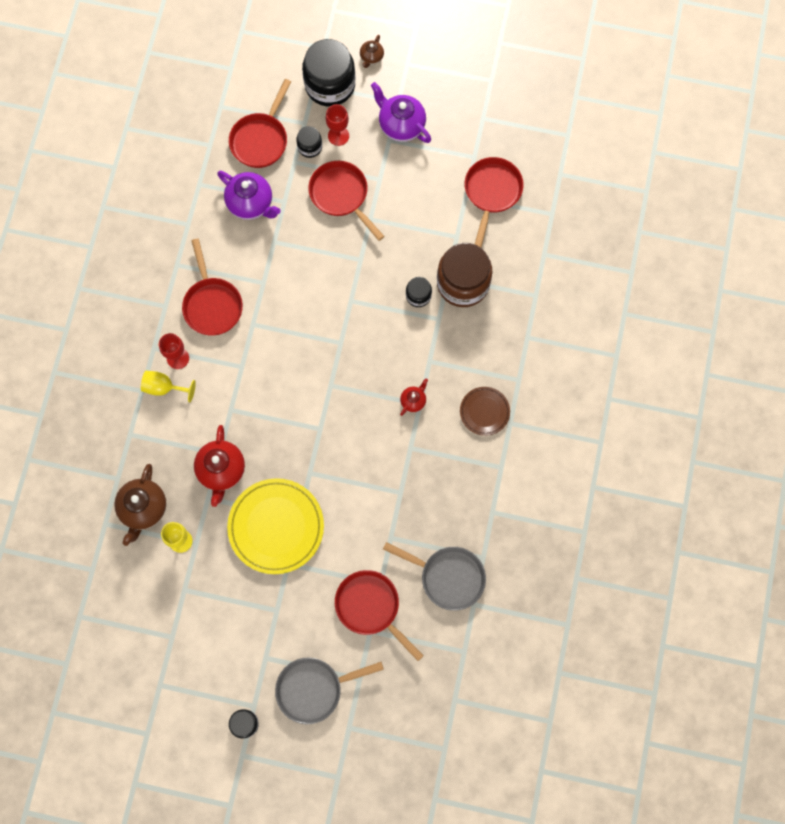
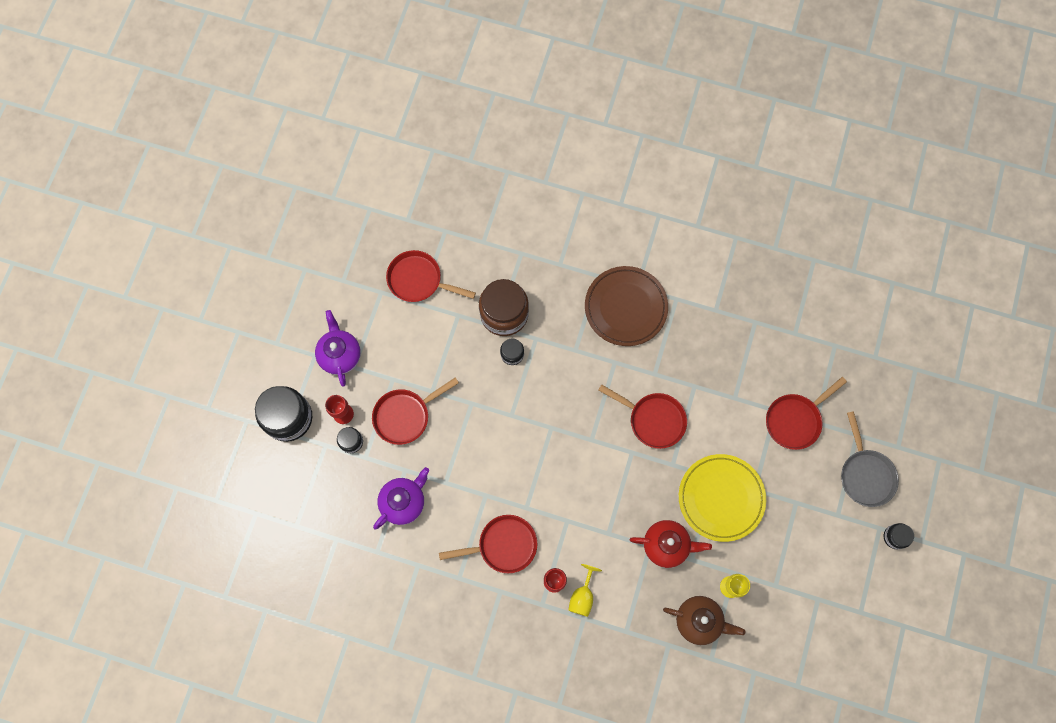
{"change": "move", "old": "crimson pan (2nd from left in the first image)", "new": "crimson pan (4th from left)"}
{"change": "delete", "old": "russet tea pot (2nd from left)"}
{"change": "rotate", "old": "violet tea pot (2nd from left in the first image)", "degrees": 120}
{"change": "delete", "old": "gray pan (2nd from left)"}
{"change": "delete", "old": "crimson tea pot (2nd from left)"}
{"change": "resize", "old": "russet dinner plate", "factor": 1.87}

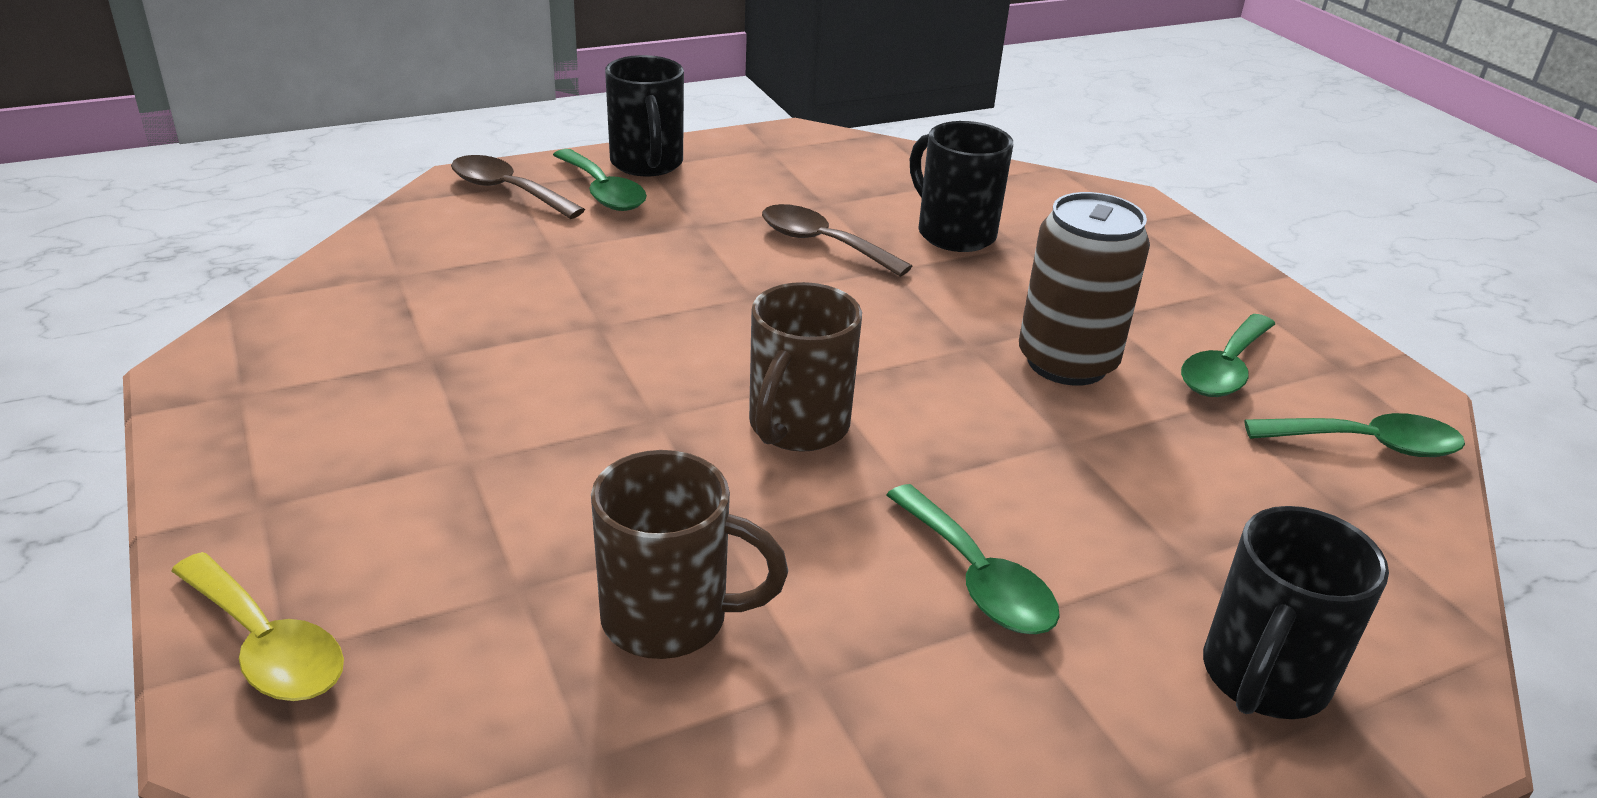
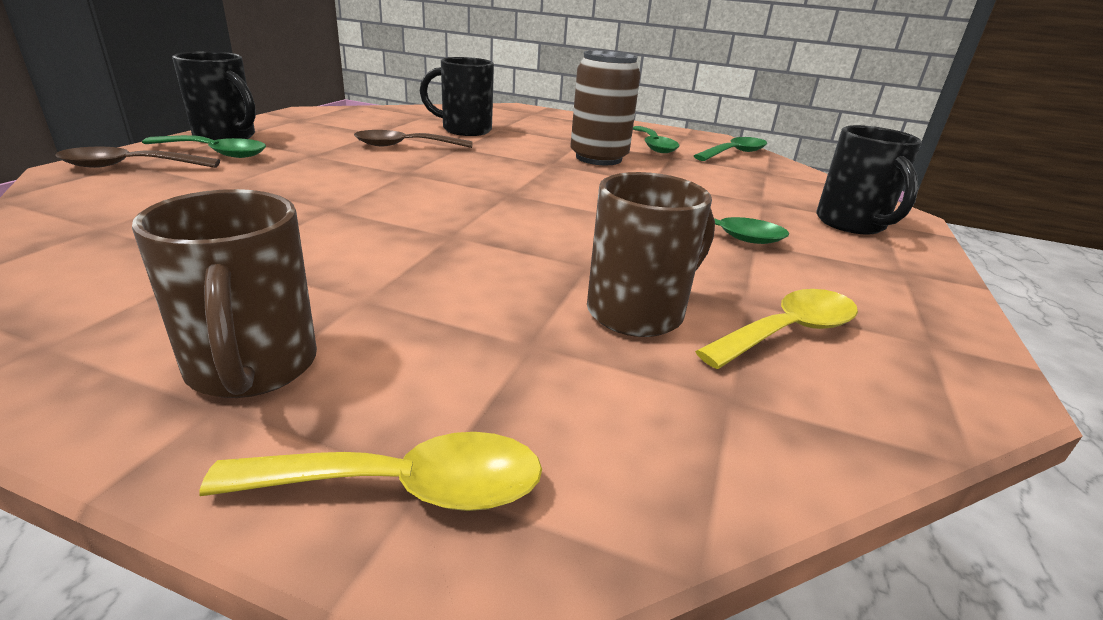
{"change": "move", "old": "russet tea mug (2nd from left in the first image)", "new": "russet tea mug (1st from left)"}
{"change": "insert", "new": "bright yellow spoon (2nd from left)"}

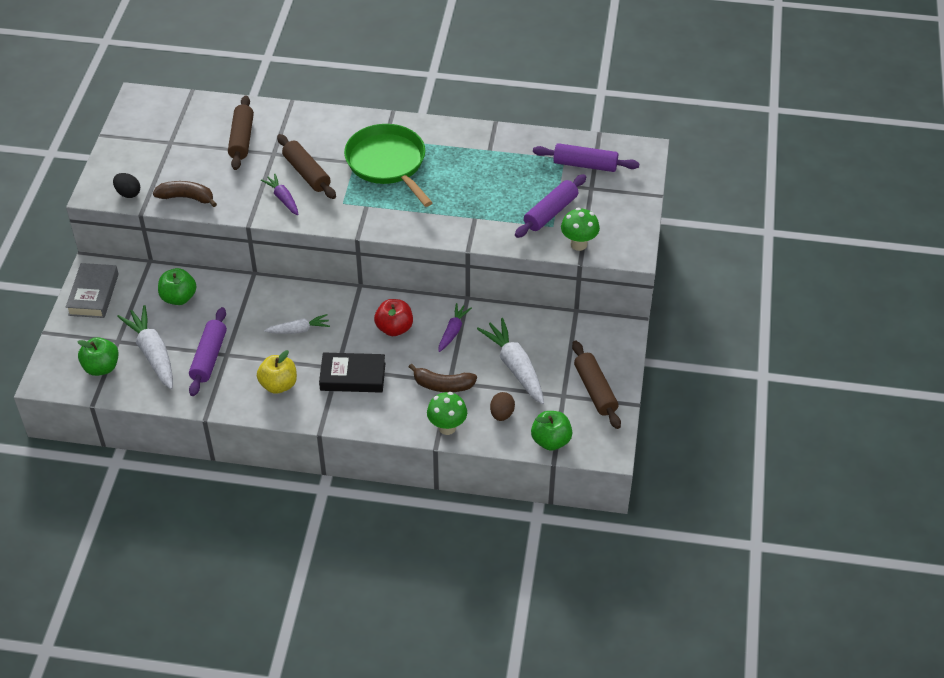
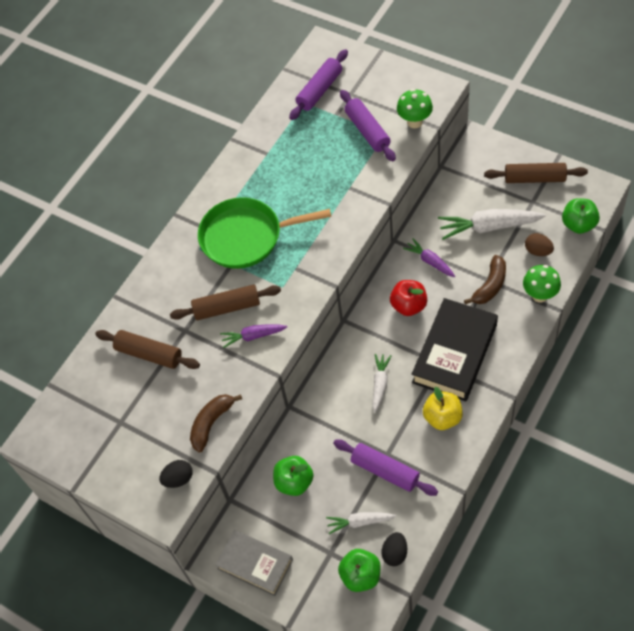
{"change": "resize", "old": "pure white root vegetable (1st from left)", "factor": 0.58}
{"change": "resize", "old": "jet-black book", "factor": 1.54}
{"change": "insert", "new": "jet-black egg (2nd from left)"}

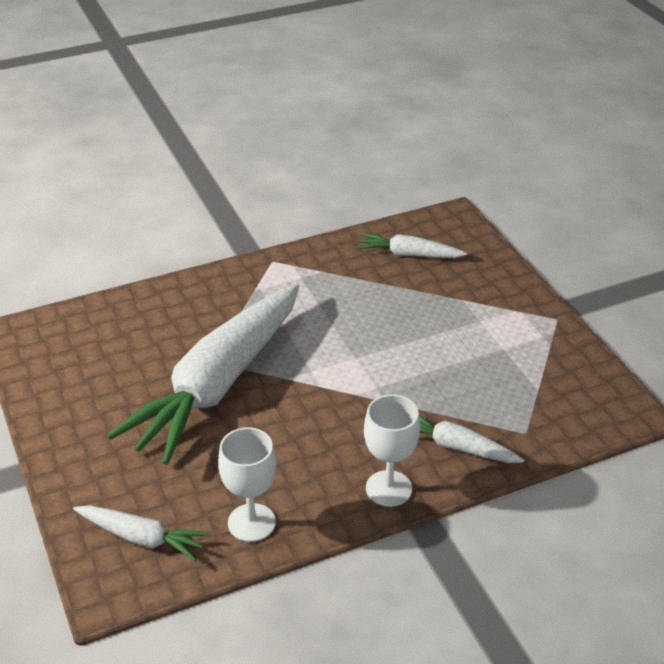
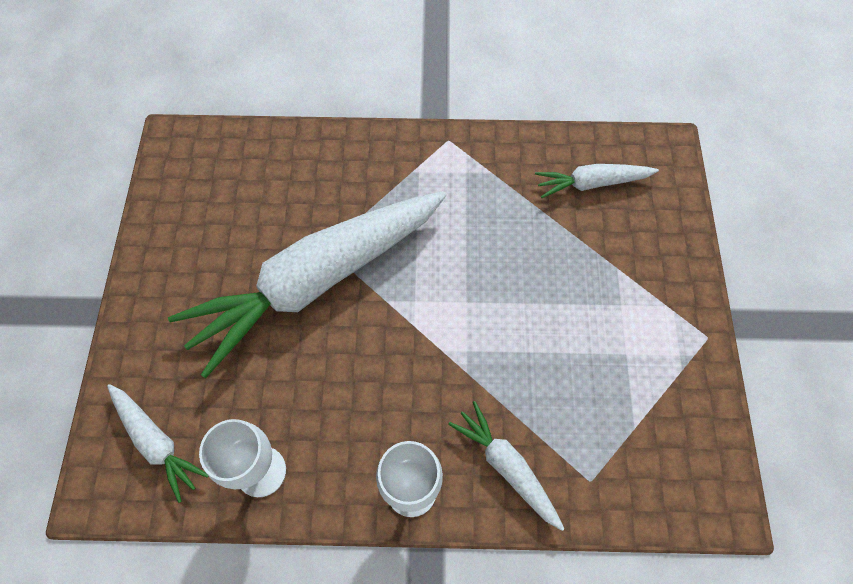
{"change": "rotate", "old": "pure white root vegetable (3rd from left in the first image)", "degrees": -45}

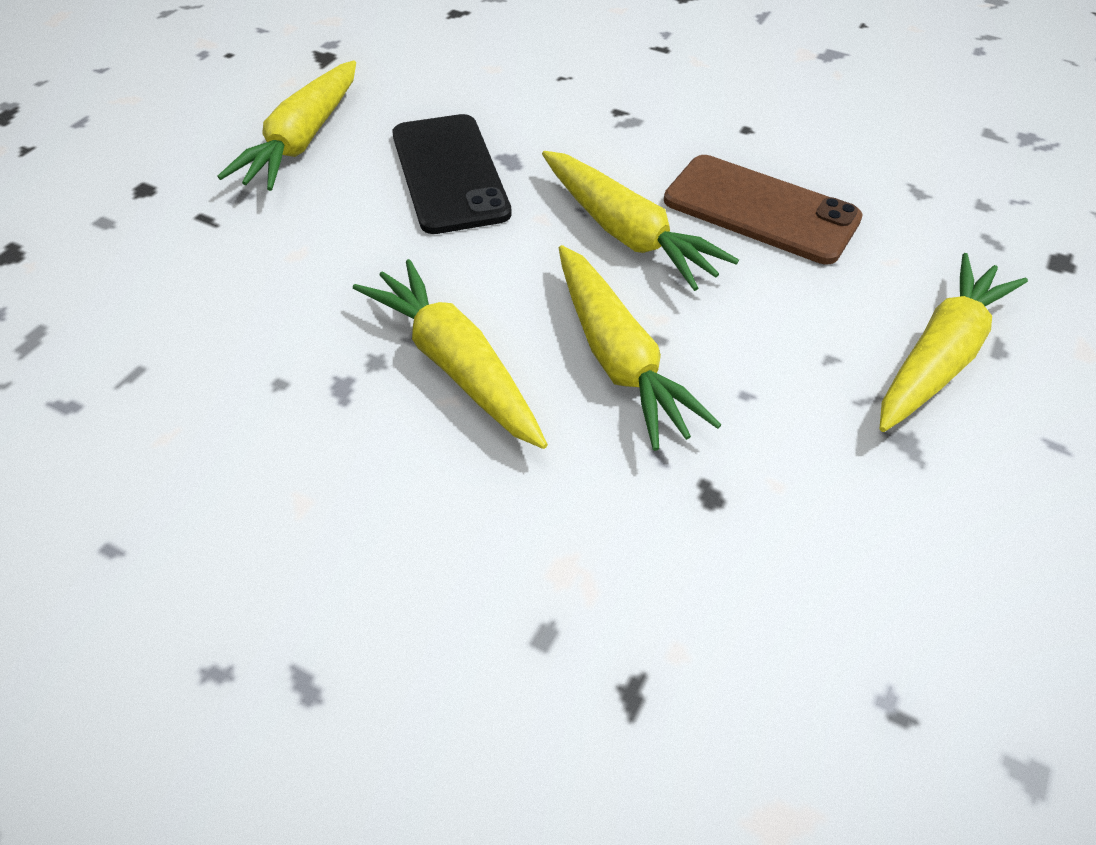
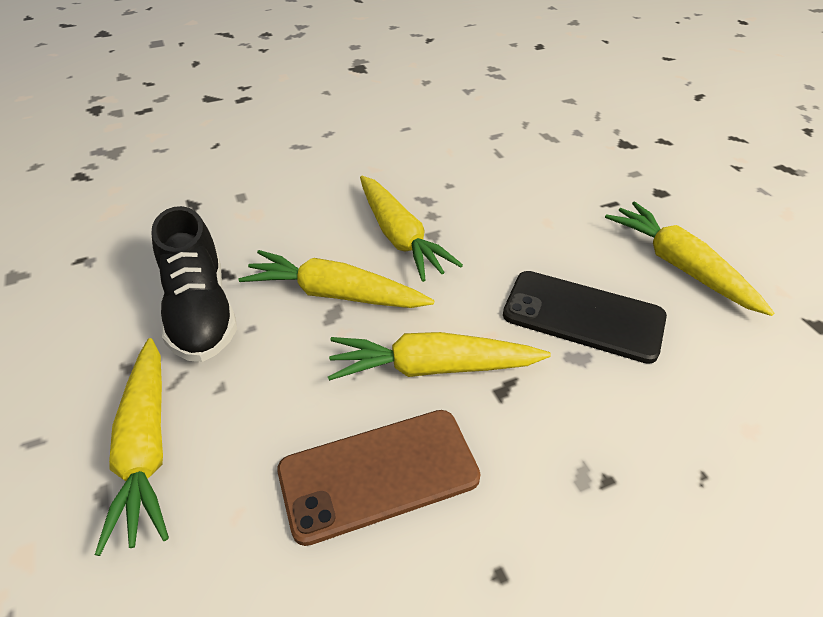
{"change": "rotate", "old": "bright yellow root vegetable (2nd from left in the first image)", "degrees": 60}
{"change": "insert", "new": "jet-black shoe"}

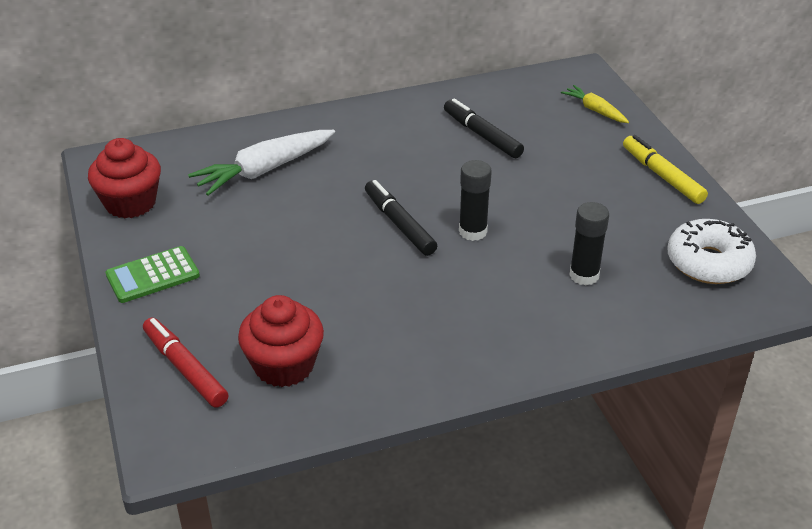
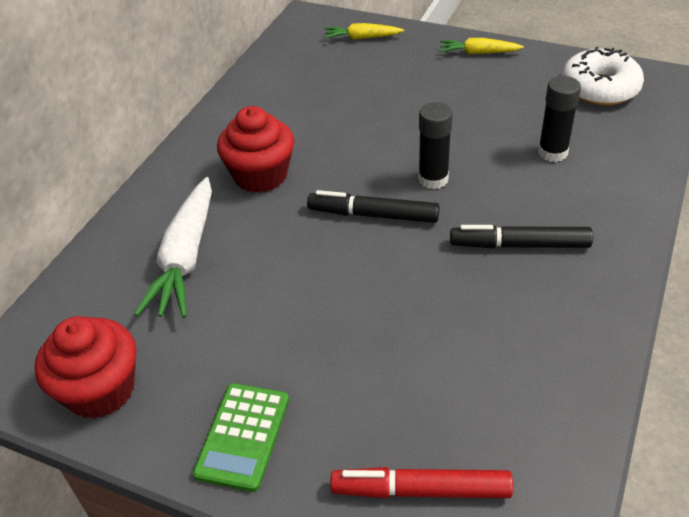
{"change": "move", "old": "crimson fairy cake (2nd from left)"}
{"change": "move", "old": "jet-black marker pen (2nd from left)"}
{"change": "replace", "old": "bright yellow marker pen", "new": "bright yellow root vegetable (2nd from left)"}

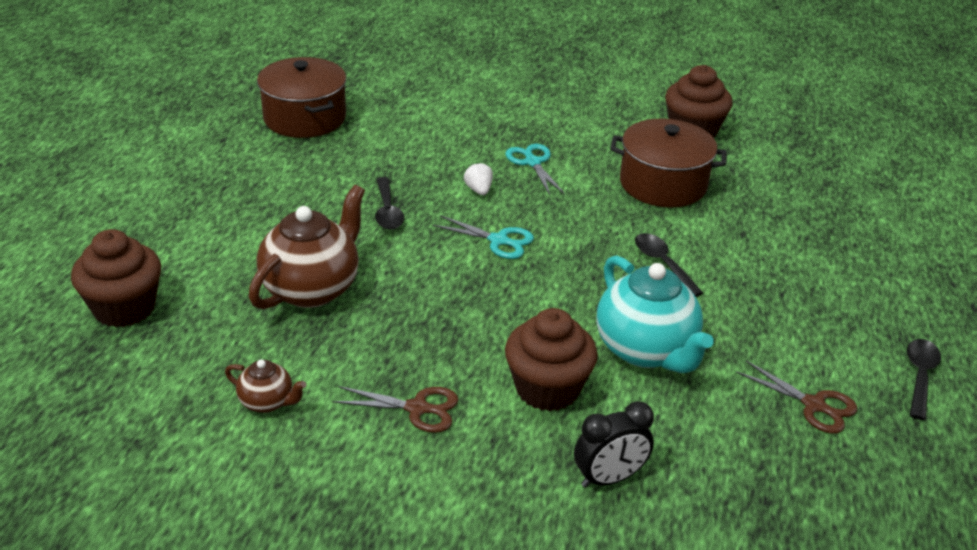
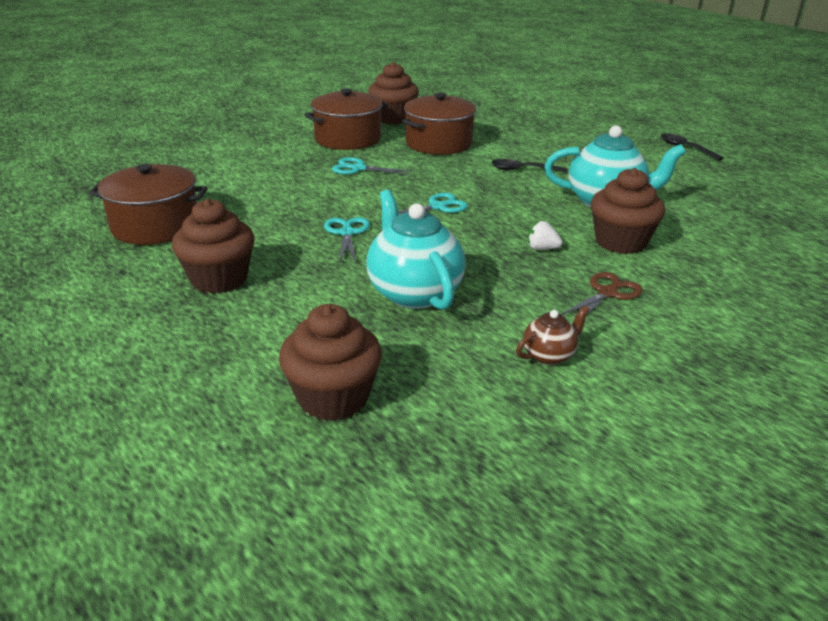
{"change": "recolor", "old": "russet tea pot (2nd from left)", "new": "aqua tea pot (1st from left)"}
{"change": "replace", "old": "jet-black spoon (1st from left)", "new": "aqua scissors (1st from left)"}
{"change": "move", "old": "pure white berry"}
{"change": "delete", "old": "jet-black clock"}
{"change": "delete", "old": "russet scissors (2nd from left)"}
{"change": "insert", "new": "russet fairy cake (1st from left)"}
{"change": "insert", "new": "russet cooking pot (2nd from left)"}

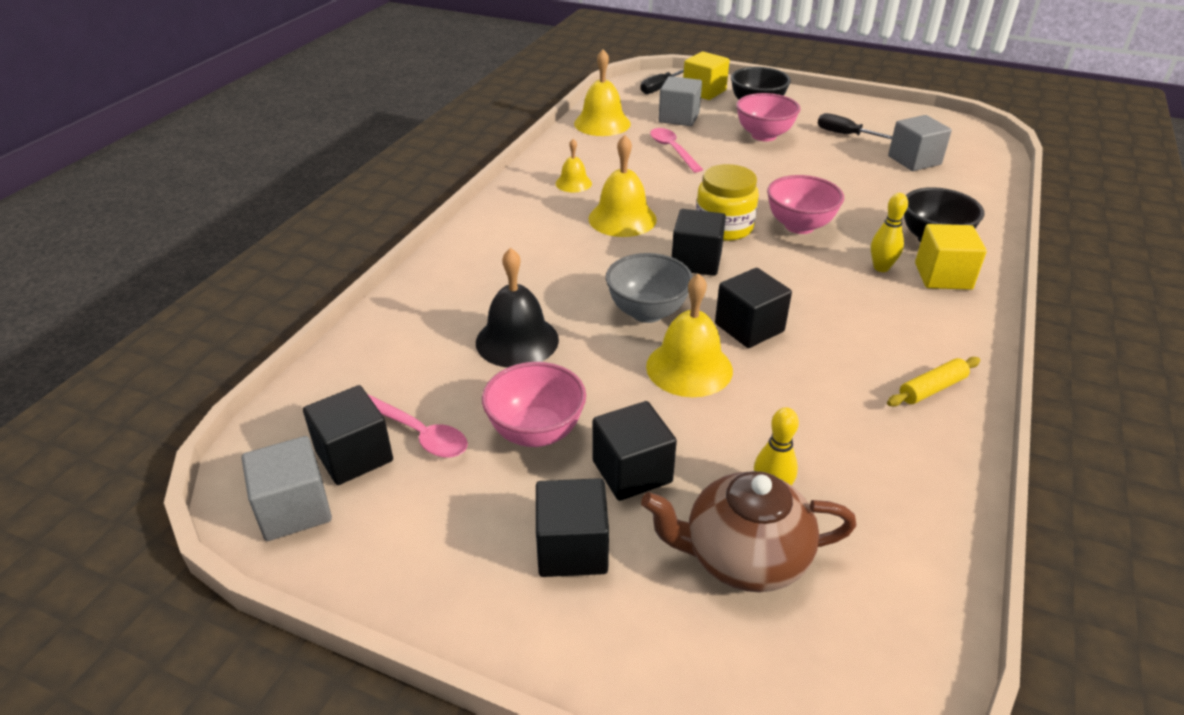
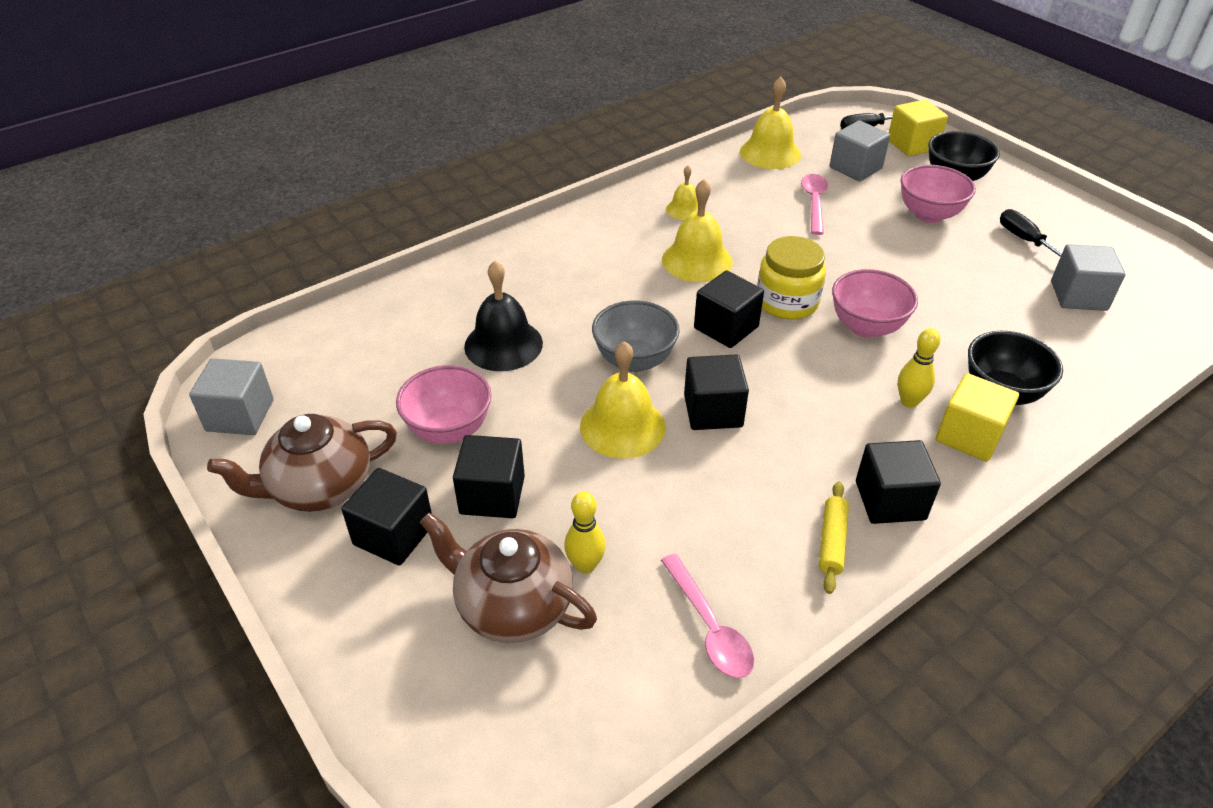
{"change": "move", "old": "jet-black block (1st from left in the first image)", "new": "jet-black block (5th from left)"}
{"change": "move", "old": "pink spoon (1st from left)"}
{"change": "rotate", "old": "bright yellow pastry roller", "degrees": -75}
{"change": "insert", "new": "russet tea pot (1st from left)"}

